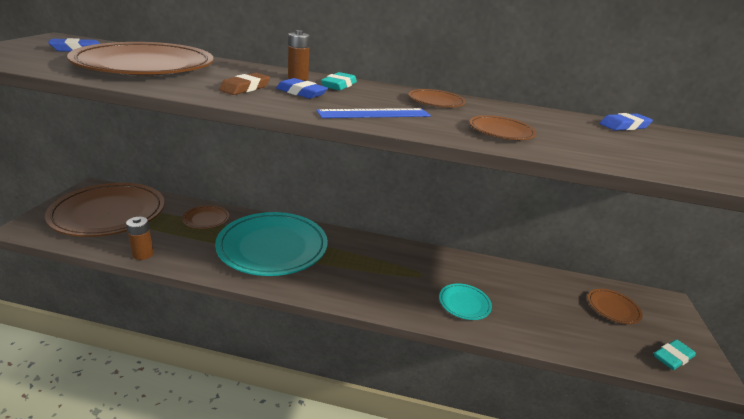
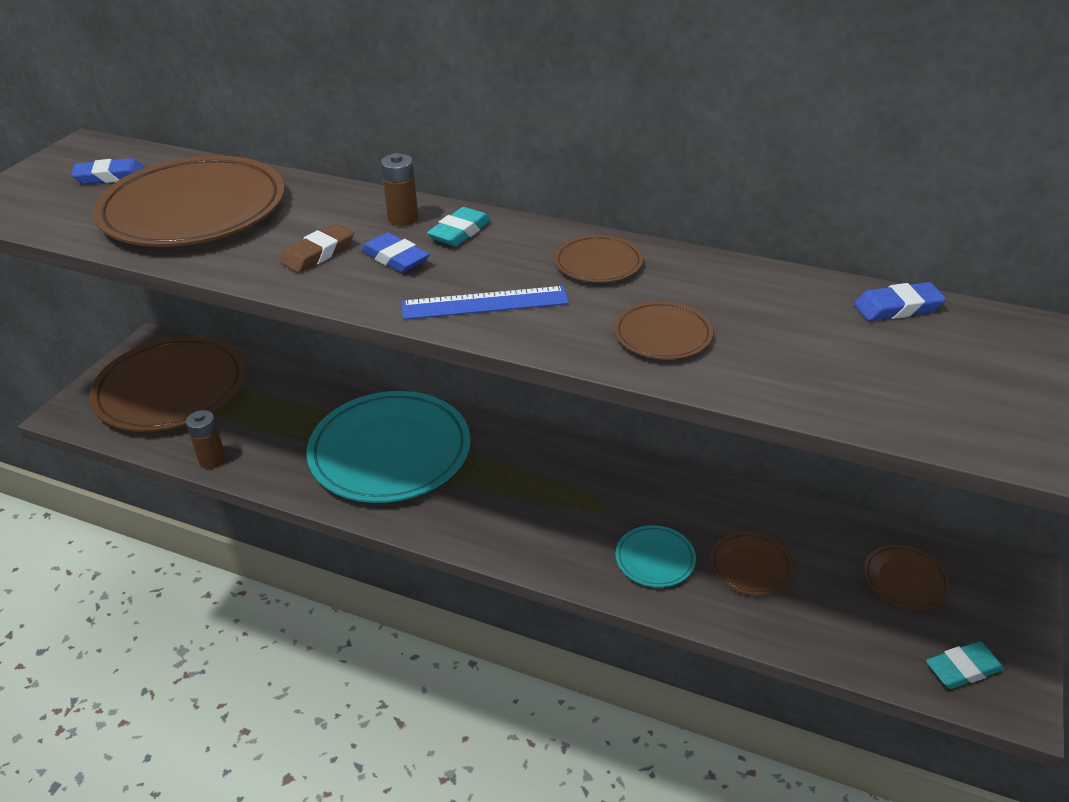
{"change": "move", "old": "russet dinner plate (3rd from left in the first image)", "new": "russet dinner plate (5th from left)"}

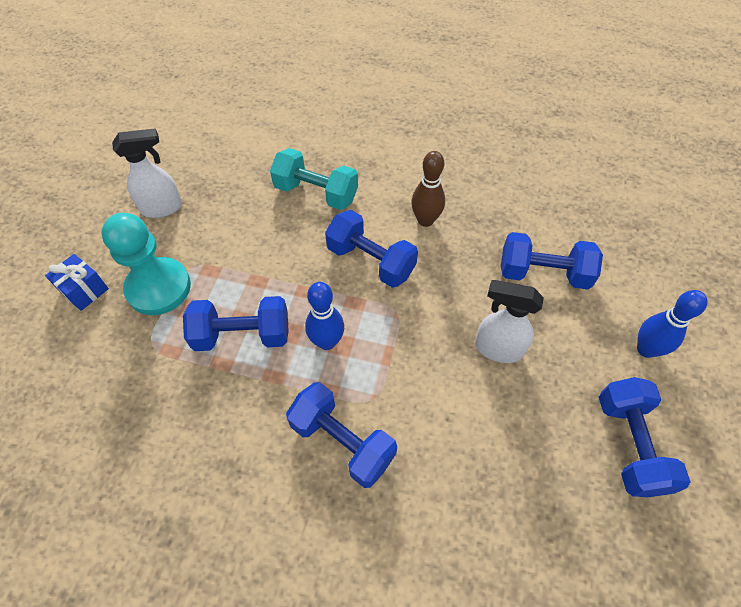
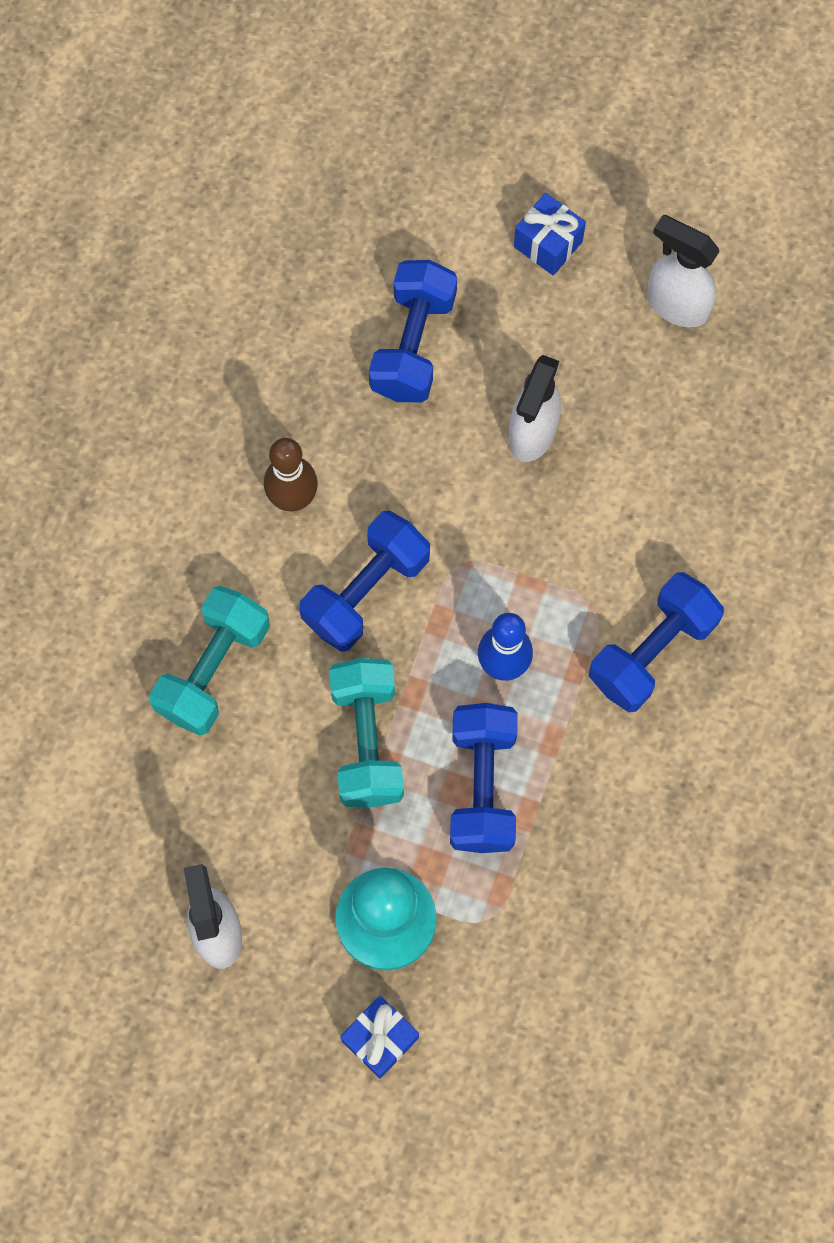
{"change": "replace", "old": "cobalt dumbbell (5th from left)", "new": "pure white spray bottle (3rd from left)"}
{"change": "replace", "old": "cobalt tenpin (2nd from left)", "new": "cobalt gift (2nd from left)"}
{"change": "insert", "new": "aqua dumbbell (2nd from left)"}

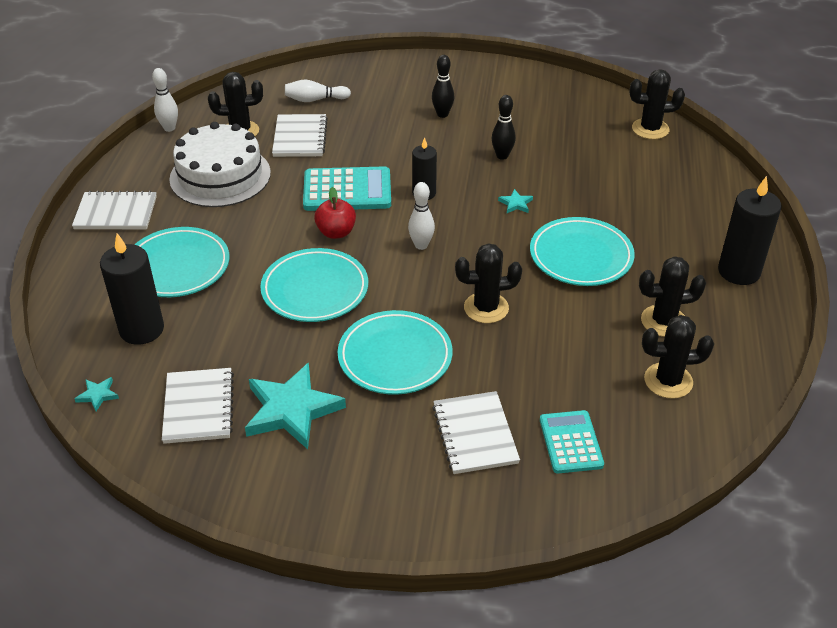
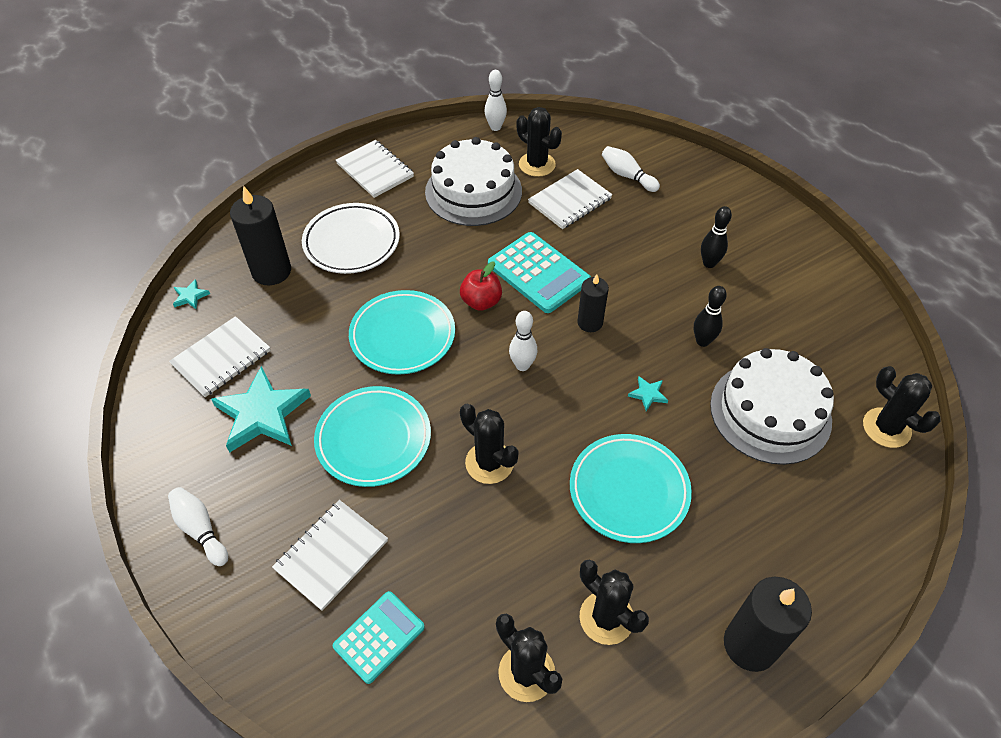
{"change": "recolor", "old": "aqua dinner plate (1st from left)", "new": "pure white dinner plate"}
{"change": "insert", "new": "pure white tenpin (1st from left)"}
{"change": "insert", "new": "pure white layer cake (2nd from left)"}

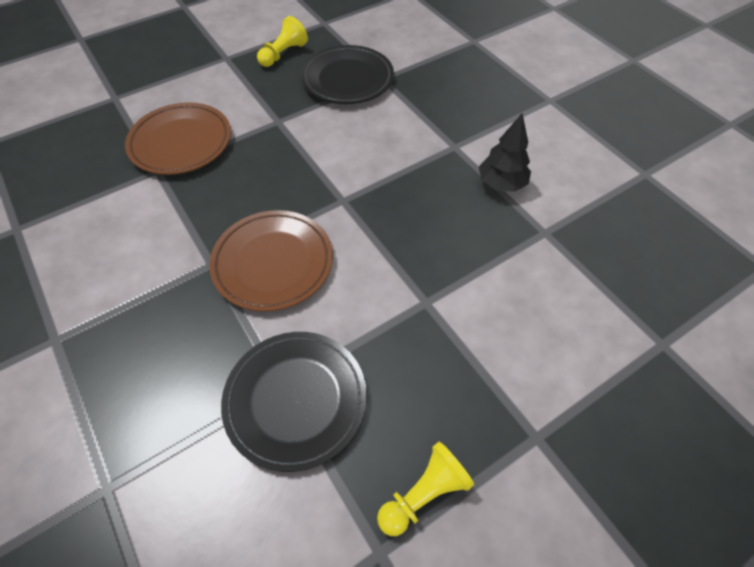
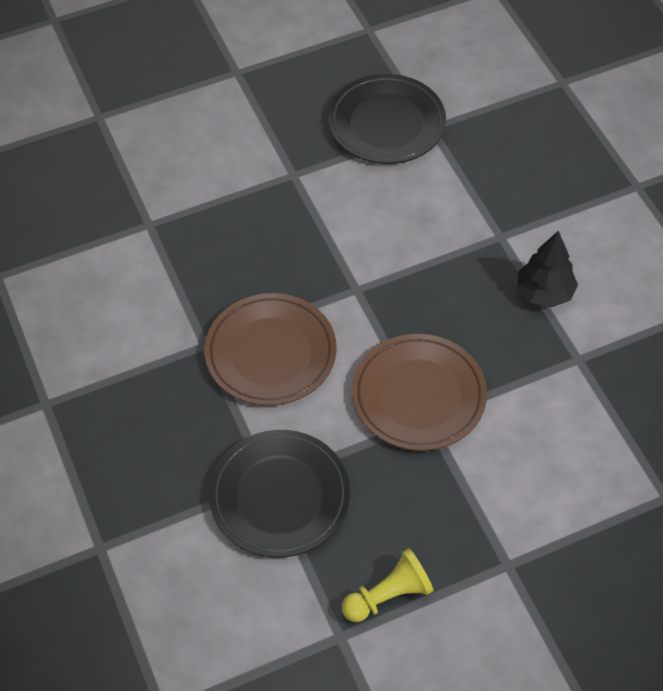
{"change": "move", "old": "russet dinner plate (1st from left in the first image)", "new": "russet dinner plate (2nd from left)"}
{"change": "delete", "old": "bright yellow game pawn (1st from left)"}

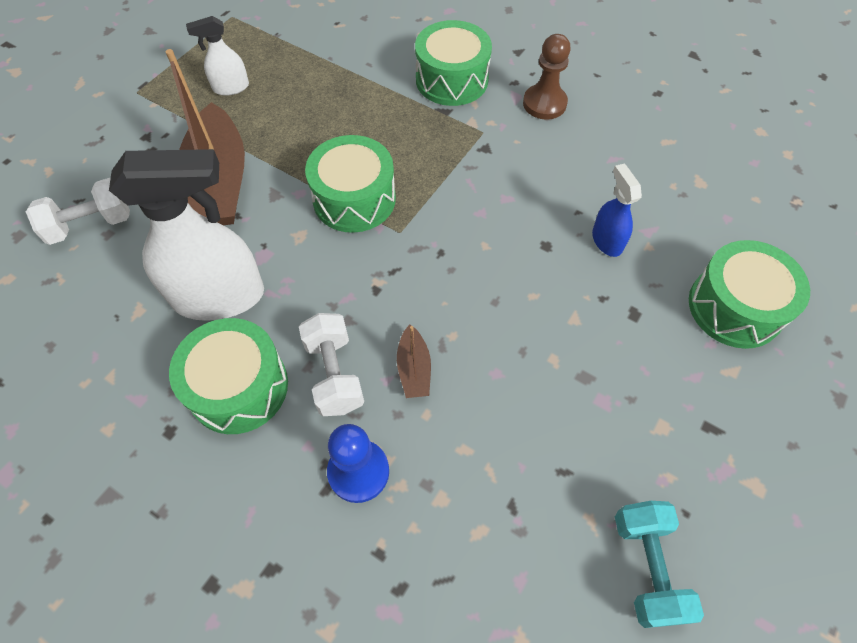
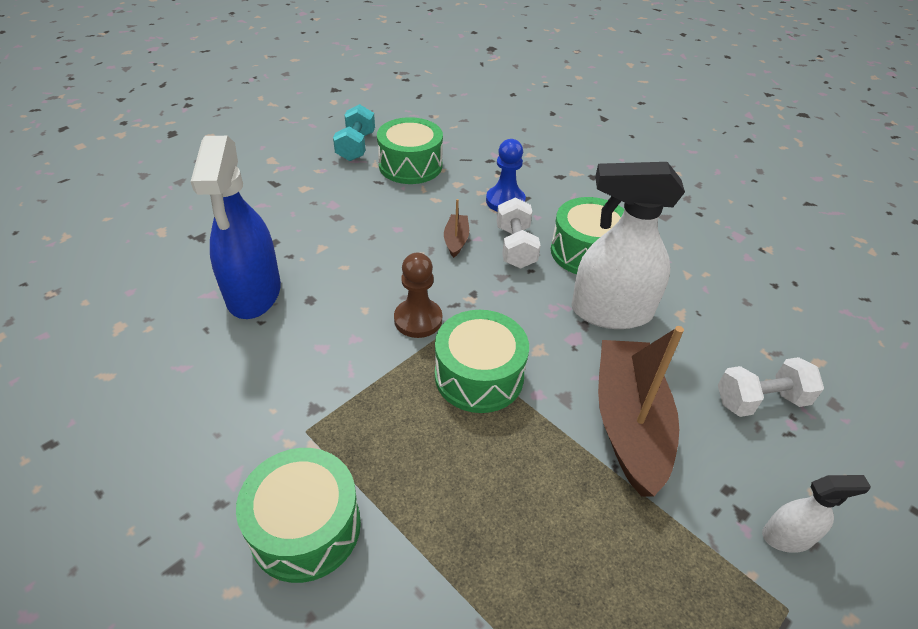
{"change": "move", "old": "pure white spray bottle (2nd from left)"}
{"change": "move", "old": "russet game pawn"}
{"change": "resize", "old": "cobalt spray bottle", "factor": 2.05}
{"change": "move", "old": "emerald toy drum (4th from left in the first image)", "new": "emerald toy drum (2nd from left)"}

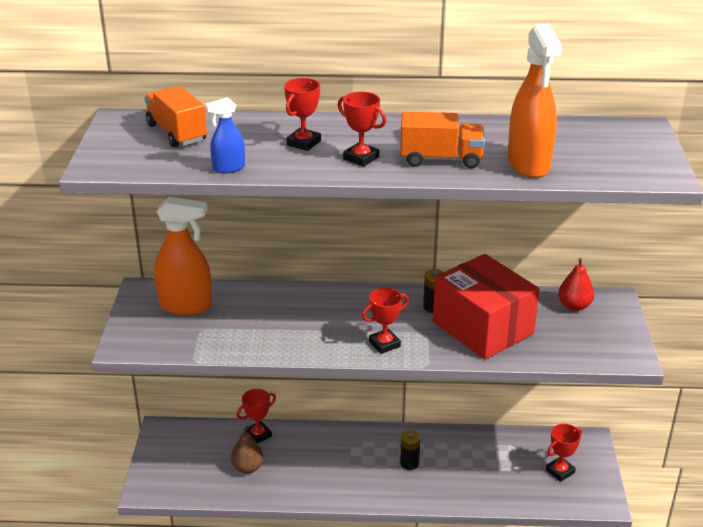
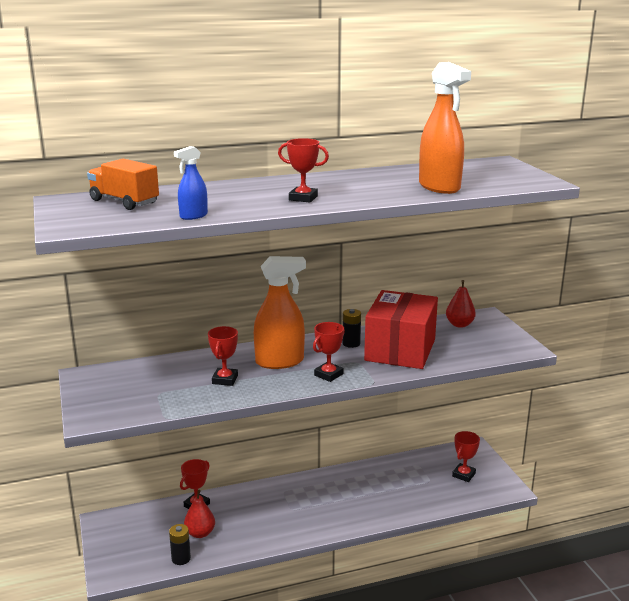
{"change": "move", "old": "bright orange spray bottle (1st from left)"}
{"change": "recolor", "old": "russet toy pear", "new": "crimson toy pear (1st from left)"}
{"change": "move", "old": "crimson prize cup (2nd from left)"}
{"change": "delete", "old": "bright orange lorry (2nd from left)"}
{"change": "move", "old": "jet-black AA battery (1st from left)"}
{"change": "rotate", "old": "crimson package", "degrees": 75}

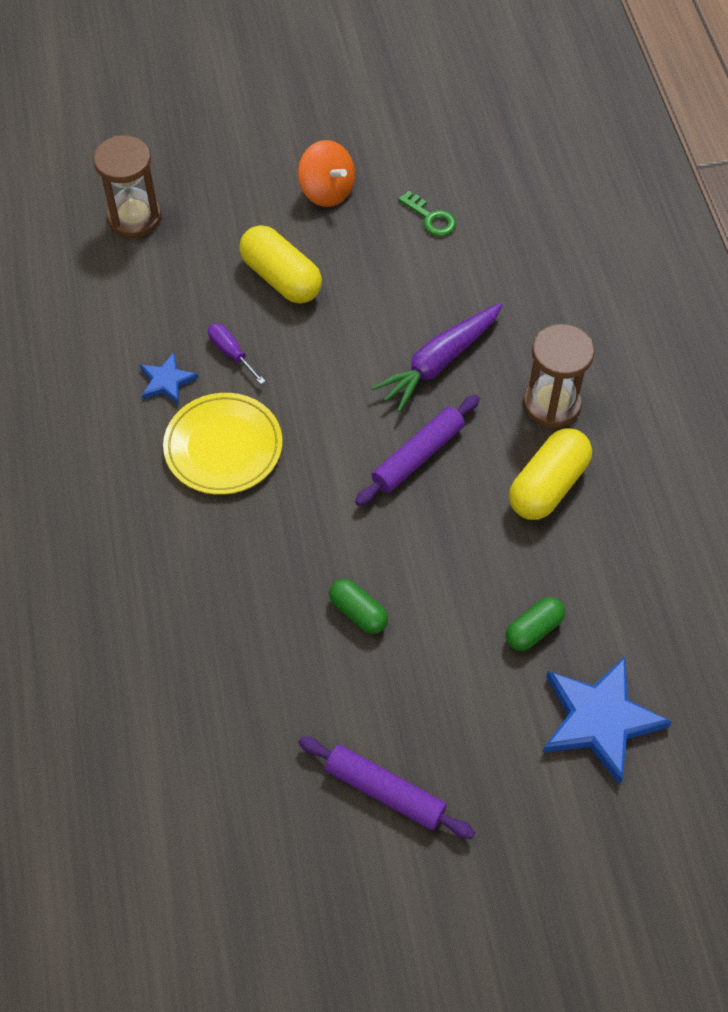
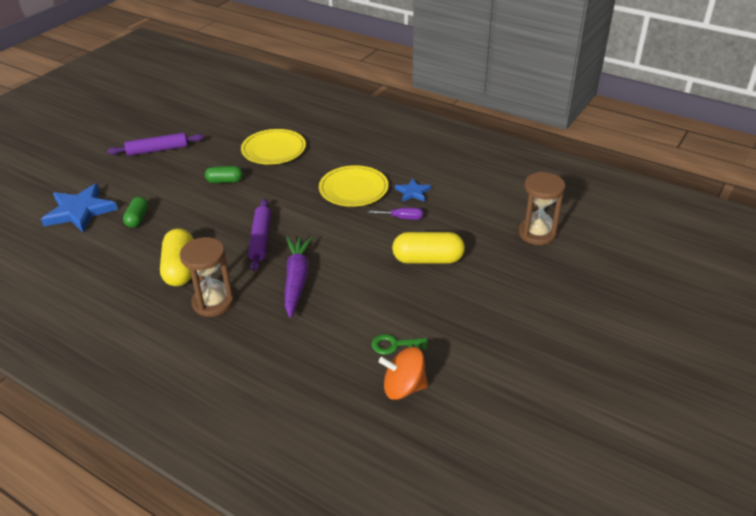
{"change": "move", "old": "bright orange spinning top"}
{"change": "insert", "new": "bright yellow dinner plate (1st from left)"}

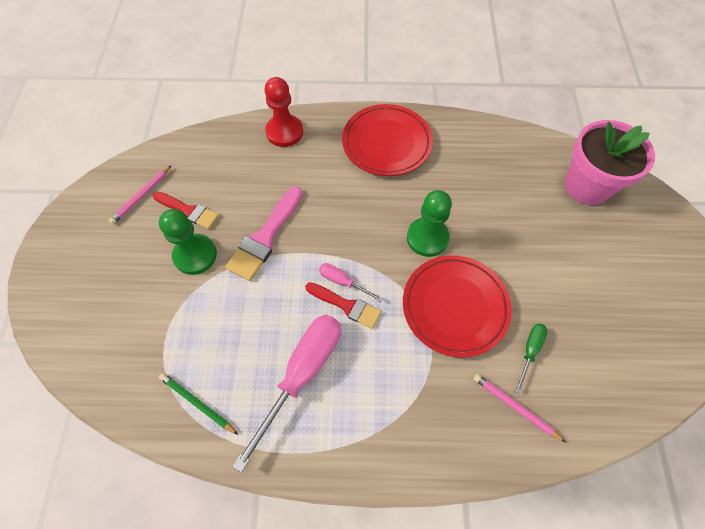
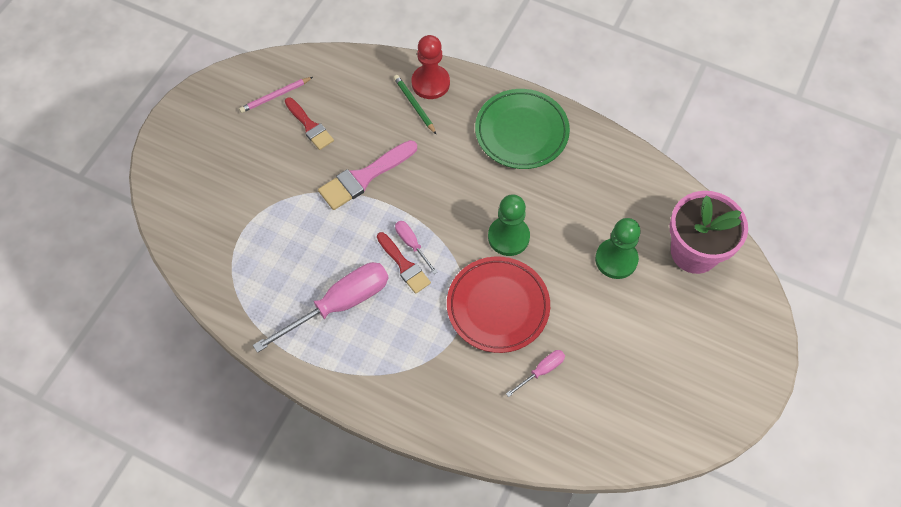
{"change": "move", "old": "emerald game pawn (1st from left in the first image)", "new": "emerald game pawn (2nd from left)"}
{"change": "move", "old": "emerald lead pencil"}
{"change": "recolor", "old": "crimson dinner plate (1st from left)", "new": "emerald dinner plate"}
{"change": "delete", "old": "pink lead pencil (2nd from left)"}
{"change": "recolor", "old": "emerald screwdriver", "new": "pink screwdriver (3rd from left)"}

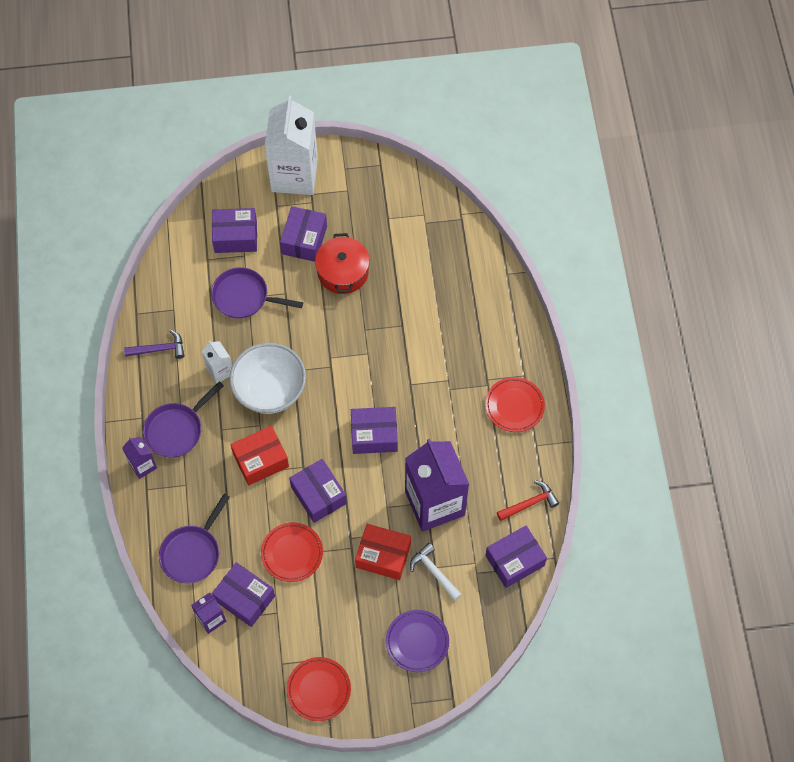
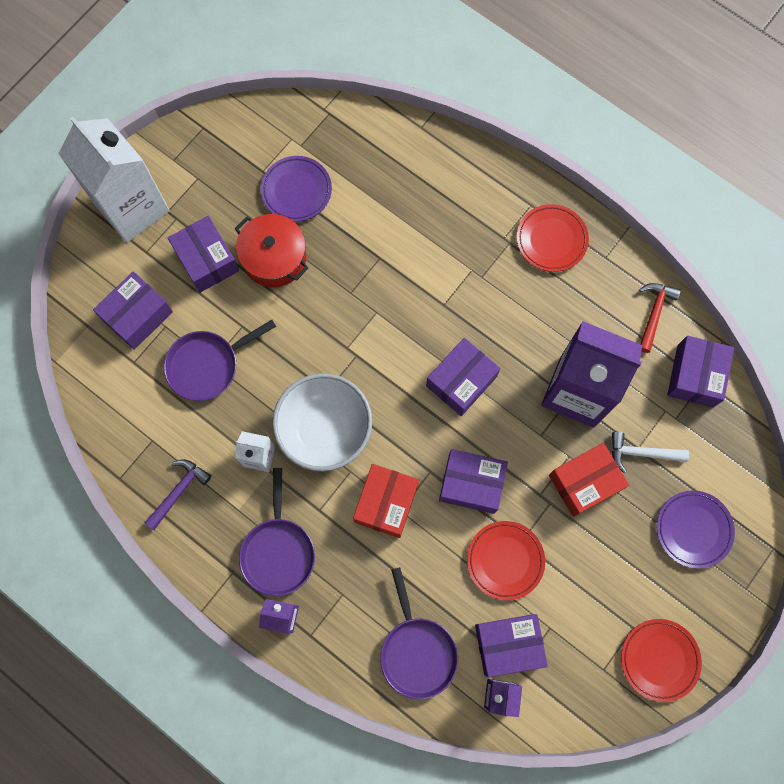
{"change": "insert", "new": "violet dinner plate (1st from left)"}

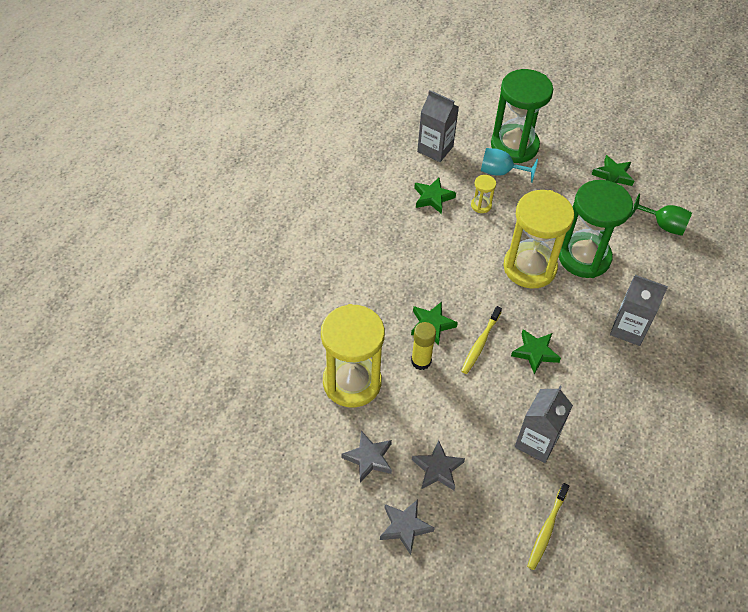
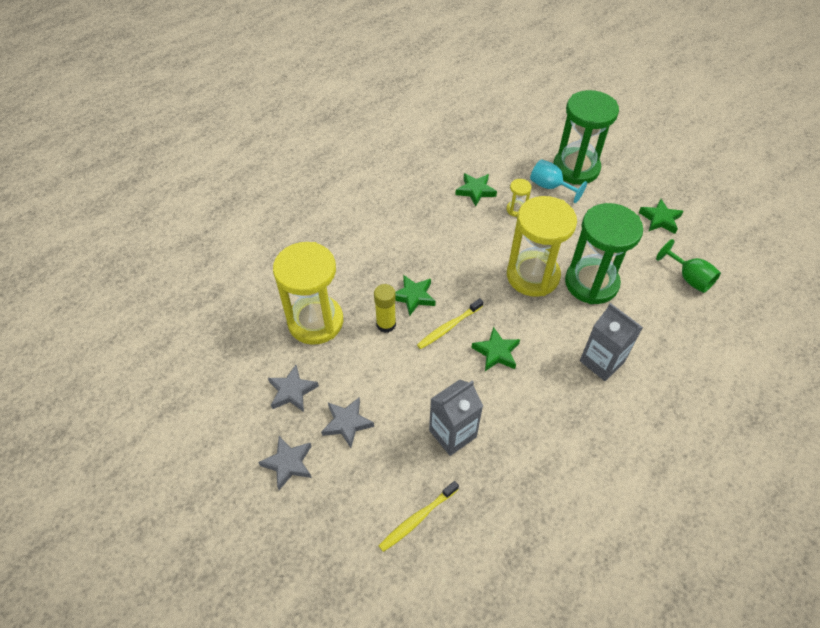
{"change": "delete", "old": "gray carton (1st from left)"}

